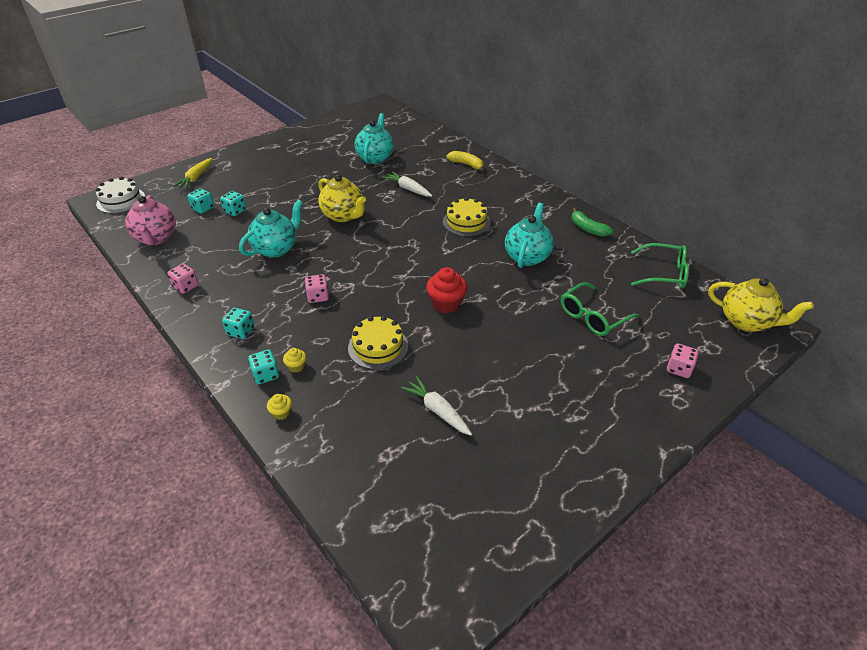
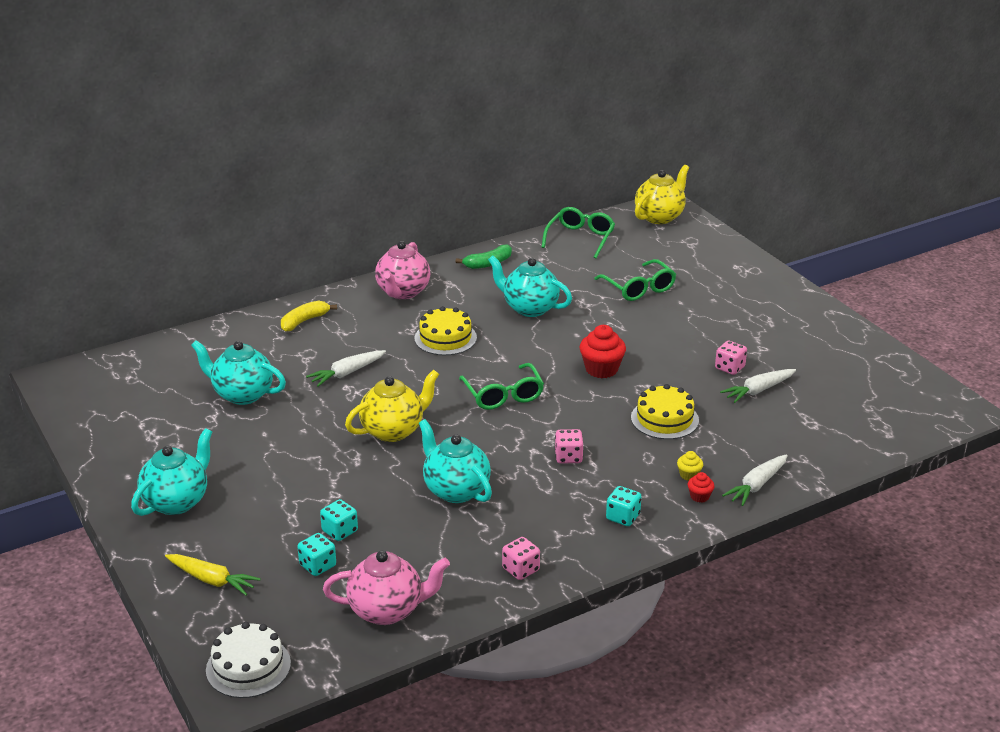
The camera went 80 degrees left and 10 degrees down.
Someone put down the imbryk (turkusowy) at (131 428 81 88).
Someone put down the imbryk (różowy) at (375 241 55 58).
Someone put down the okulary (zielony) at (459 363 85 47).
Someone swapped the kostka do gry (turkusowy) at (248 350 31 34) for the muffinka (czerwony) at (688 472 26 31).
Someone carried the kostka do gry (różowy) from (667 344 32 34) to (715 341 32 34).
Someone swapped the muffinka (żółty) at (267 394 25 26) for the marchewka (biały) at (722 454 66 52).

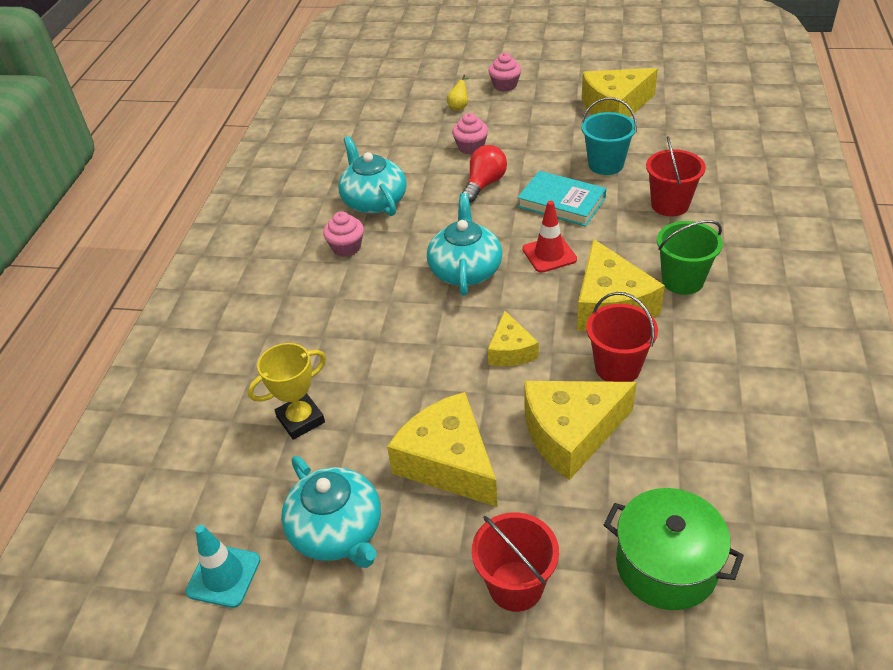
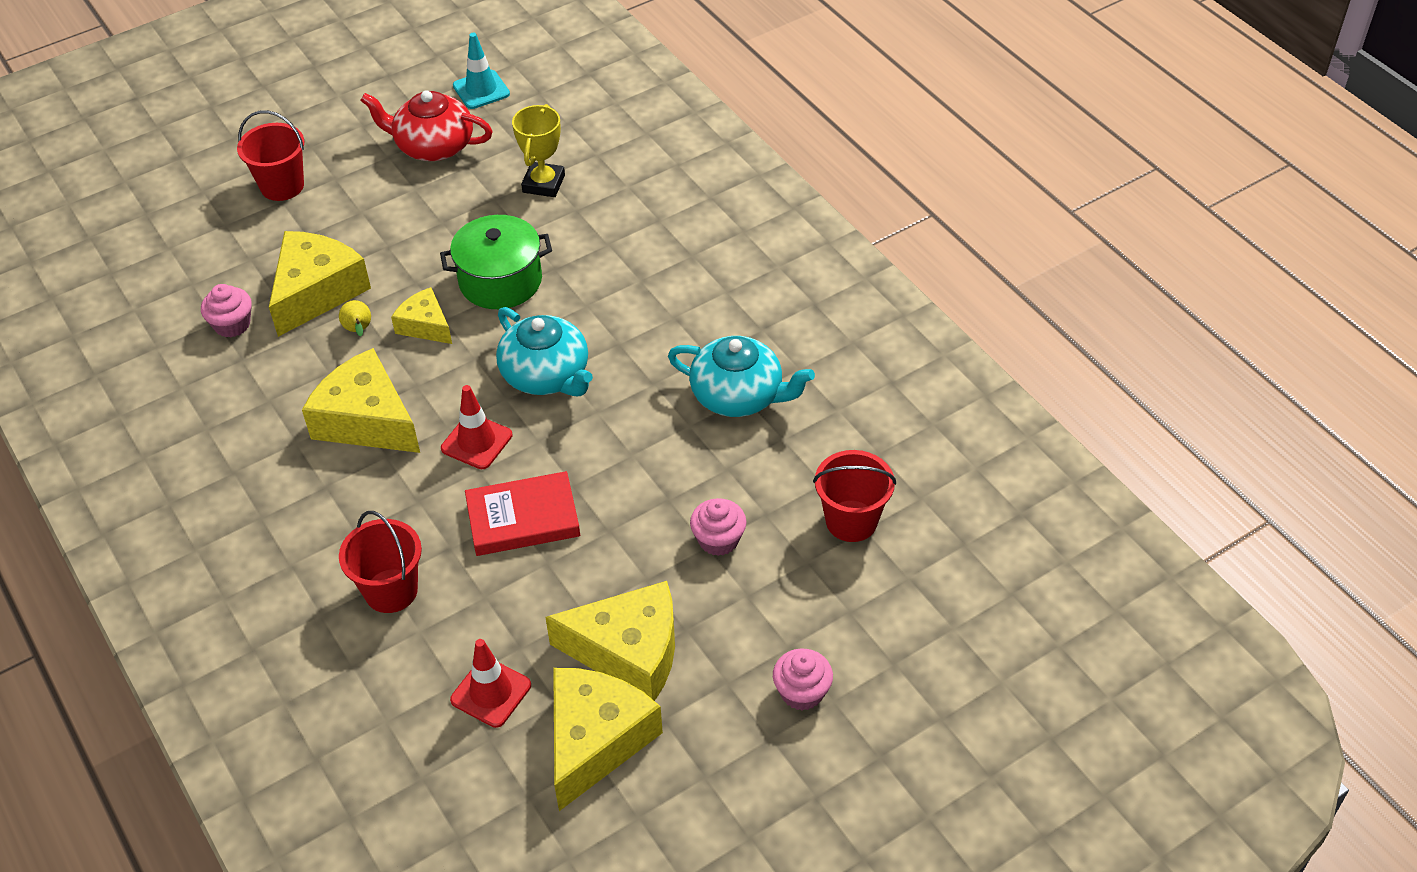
The camera went 135 degrees right and 5 degrees up.
Someone carried the muffinka (różowy) from (323 211 41 46) to (201 284 51 54).
Someone carried the gruszka (żółty) from (447 75 22 36) to (339 300 32 37).
Someone repainted the imbryk (turkusowy) at (281 456 100 112), which became the imbryk (czerwony) at (360 90 133 71).
Someone carried the garnek (zielony) from (604 488 140 122) to (440 215 112 94).
Someone put down the pachołek (czerwony) at (450 639 81 89).
Someone repainted the książka (turkusowy) at (517 171 89 55), which became the książka (czerwony) at (465 471 115 85).
Someone carried the ser (żółty) from (387 392 110 115) to (545 581 130 120).
Someone carried the wiadro (czerwony) from (586 292 72 90) to (813 450 83 92).
Someone took away the żarówka (czerwony) at (462 145 45 58).
Someone took away the wiadro (turkusowy) at (581 97 56 78).
Someone took away the wiadro (zielony) at (657 220 66 75).

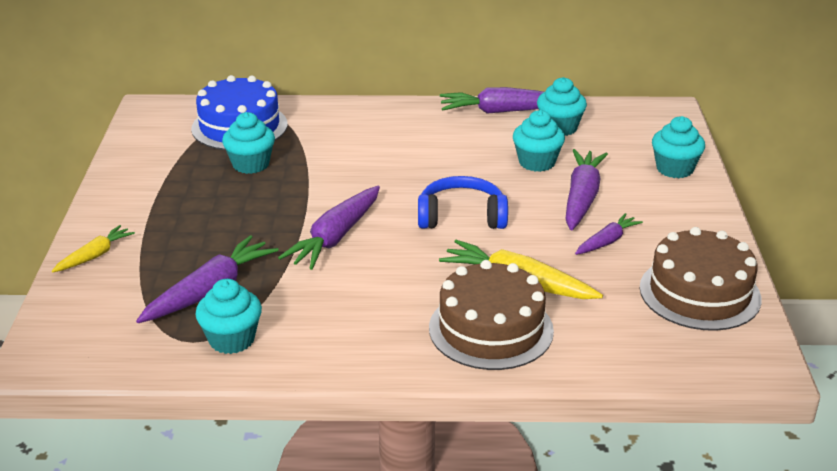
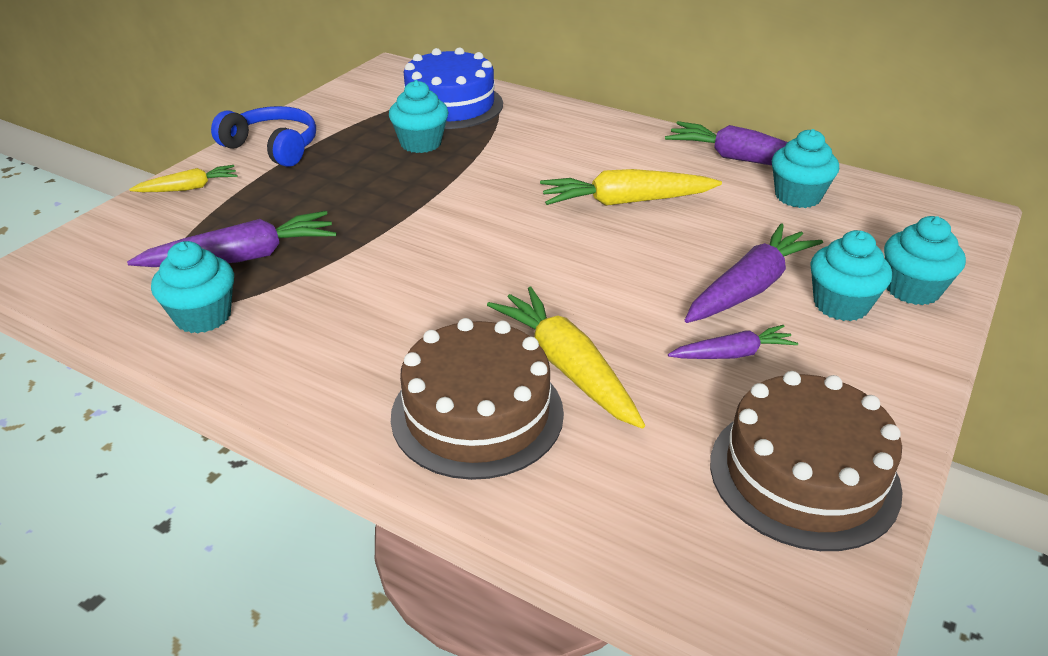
The camera went 30 degrees right and 5 degrees up.
Someone carried the słuchawki (niebieski) from (418 176 90 53) to (211 106 105 61).
Someone put down the marchewka (żółty) at (540 169 182 37).
Someone carried the muffinka (turkusowy) from (513 110 52 62) to (810 230 82 91).
Someone took away the marchewka (fioletowy) at (278 186 102 84).

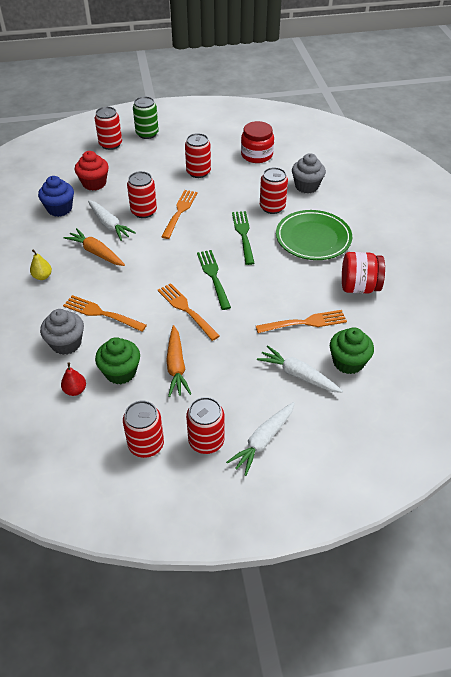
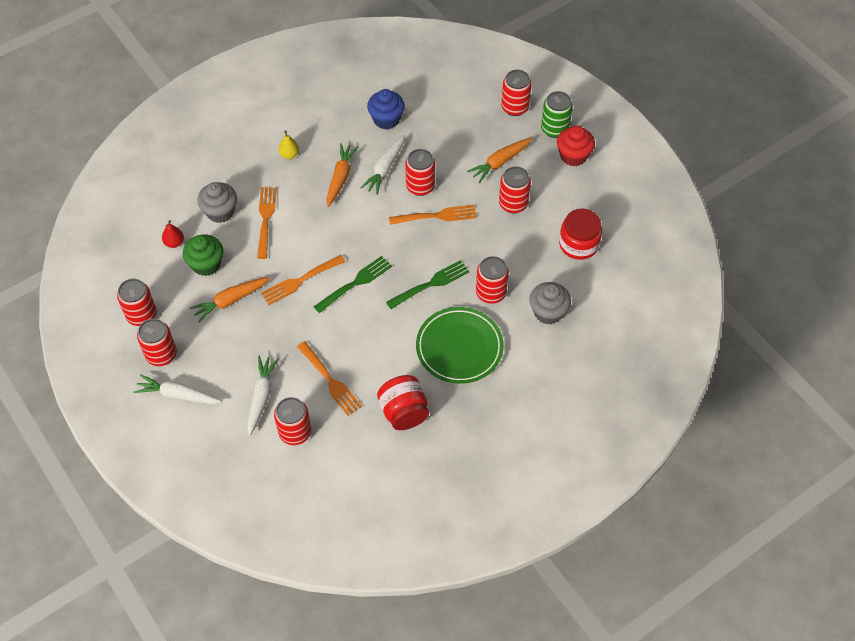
The camera went 65 degrees right and 10 degrees up.
Someone rotated the widelec (pomarańczowy) at (158 283 62 58) by 150 degrees counterclockwise.
Someone swapped the muffinka (zielony) at (330 327 44 47) for the puszka (czerwony) at (274 397 37 48).
Someone put down the marchewka (pomarańczowy) at (467 137 66 46).
Someone carried the muffinka (czerwony) from (75 151 34 40) to (557 126 38 40).

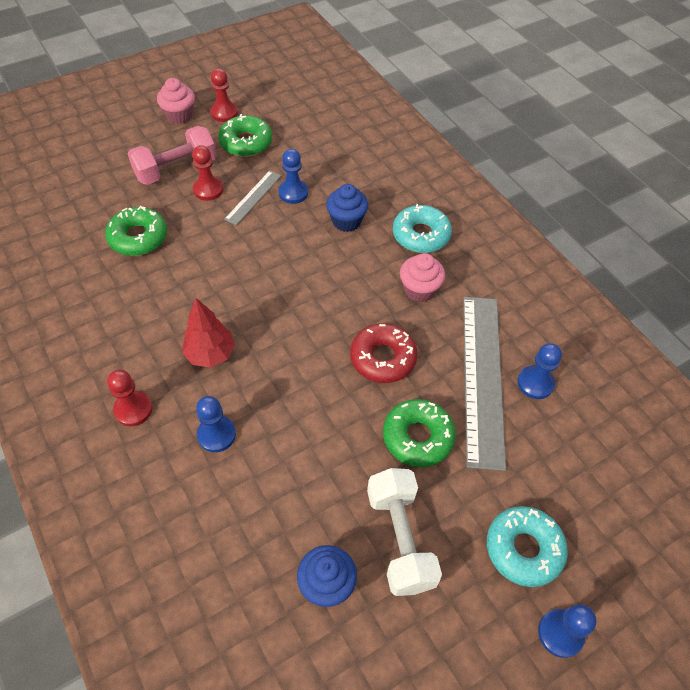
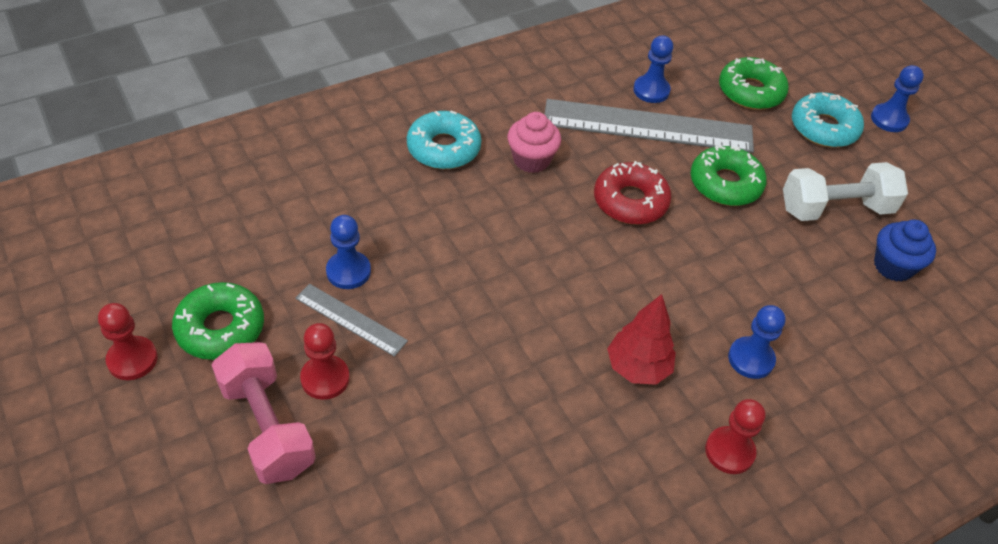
The camera went 90 degrees left and 5 degrees down.
Someone carried the donut (zielony) from (105 206 62 50) to (719 57 70 53).
Someone took away the muffinka (różowy) at (157 78 38 46).
Someone took away the muffinka (niebieski) at (326 184 42 48).

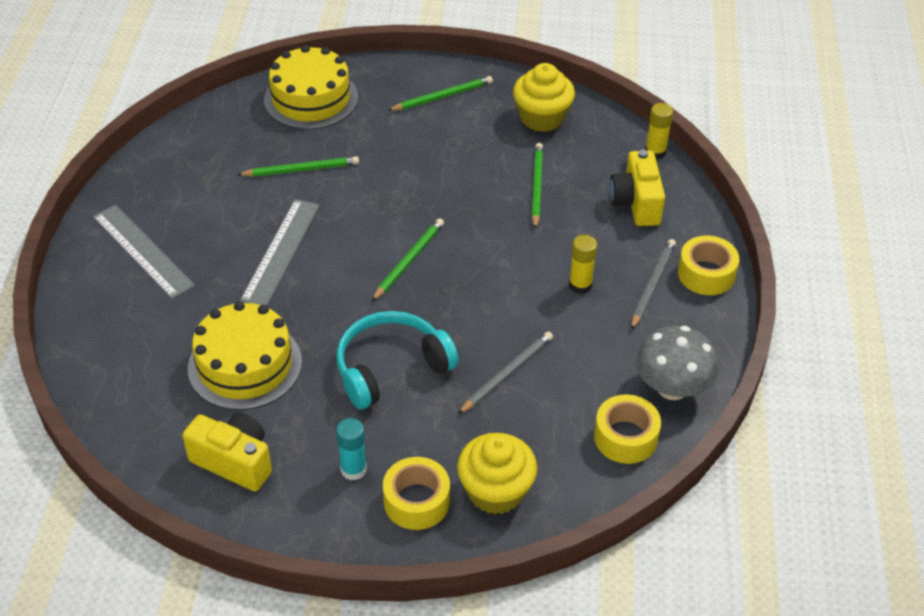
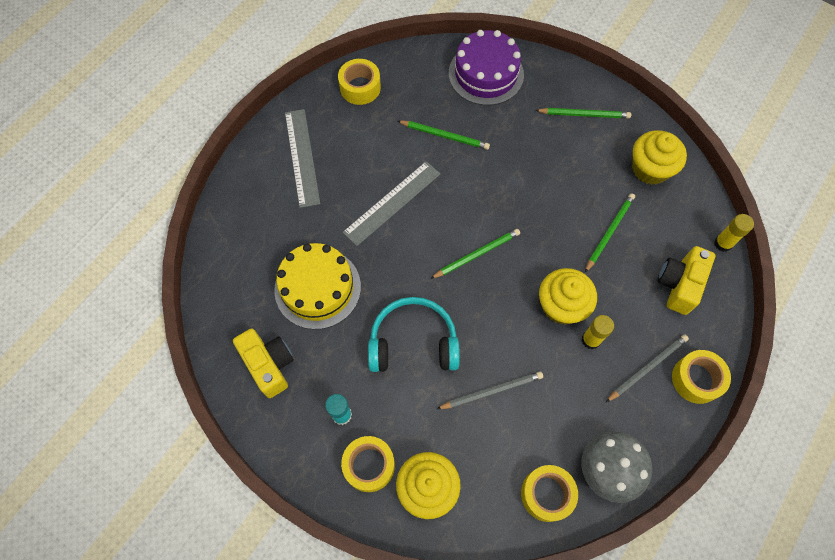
The camera went 30 degrees right and 20 degrees up.
Someone put down the taśma klejąca (żółty) at (338 59 43 46).
Someone repainted the tort (żółty) at (264 45 94 85), which became the tort (fioletowy) at (449 30 75 75).
Someone put down the muffinka (żółty) at (539 268 58 57).

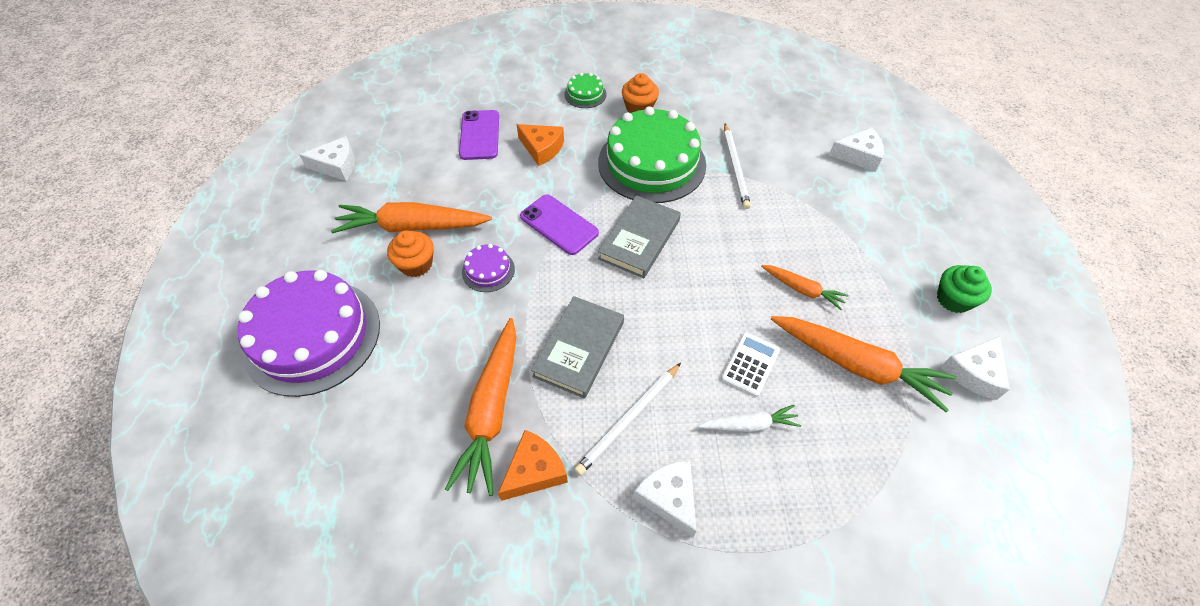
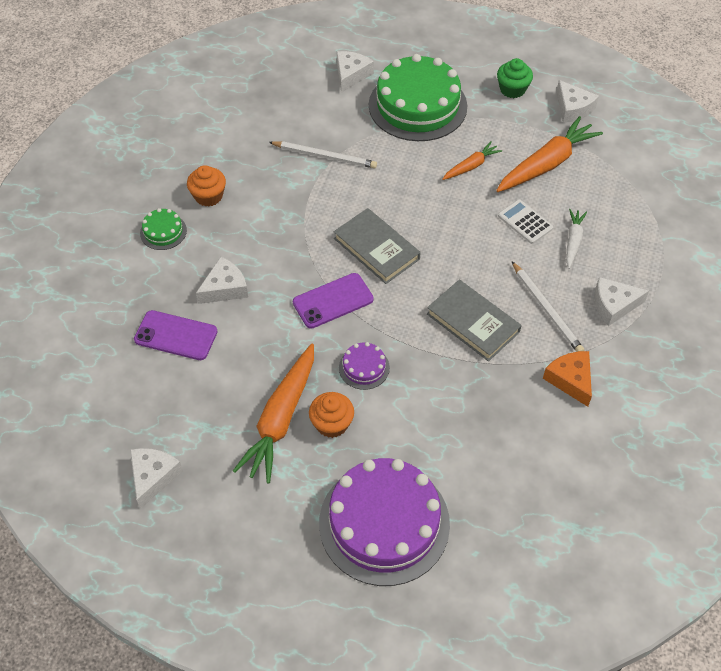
The camera went 70 degrees left and 0 degrees up.
Someone repainted the ser (pomarańczowy) at (517 124 47 42), which became the ser (biały) at (196 257 52 47).
Someone carried the tort (zielony) from (598 106 108 97) to (369 54 98 87).
Someone took away the marchewka (pomarańczowy) at (445 318 72 178).

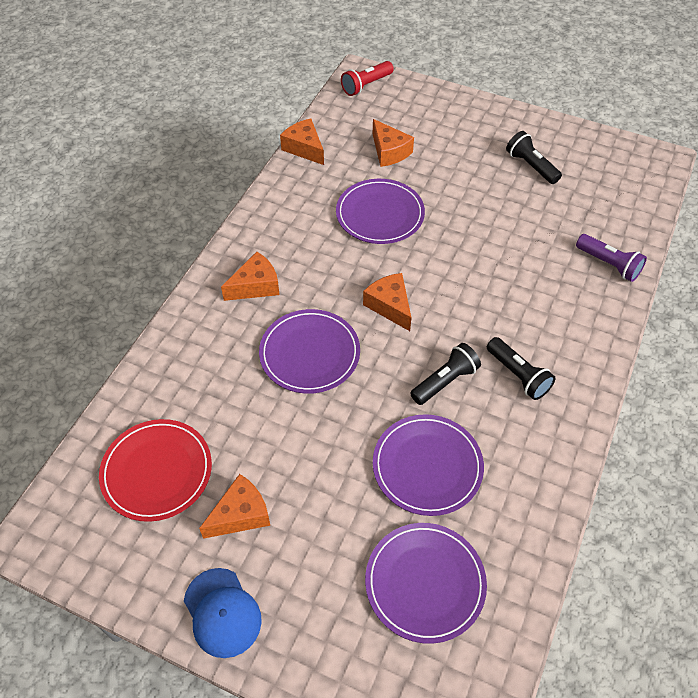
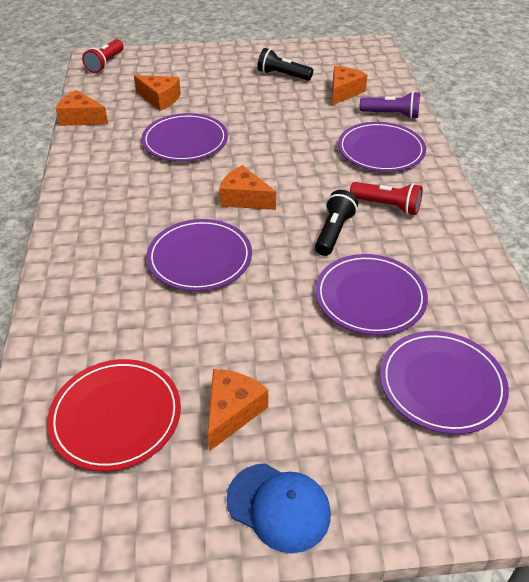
The camera went 30 degrees left and 10 degrees down.
Someone carried the ser (pomarańczowy) from (221 252 59 49) to (332 66 36 39).
Someone put down the talerz (fioletowy) at (338 122 88 50).
Someone repainted the latarka (czarny) at (487 337 68 63), which became the latarka (czerwony) at (350 182 73 33).

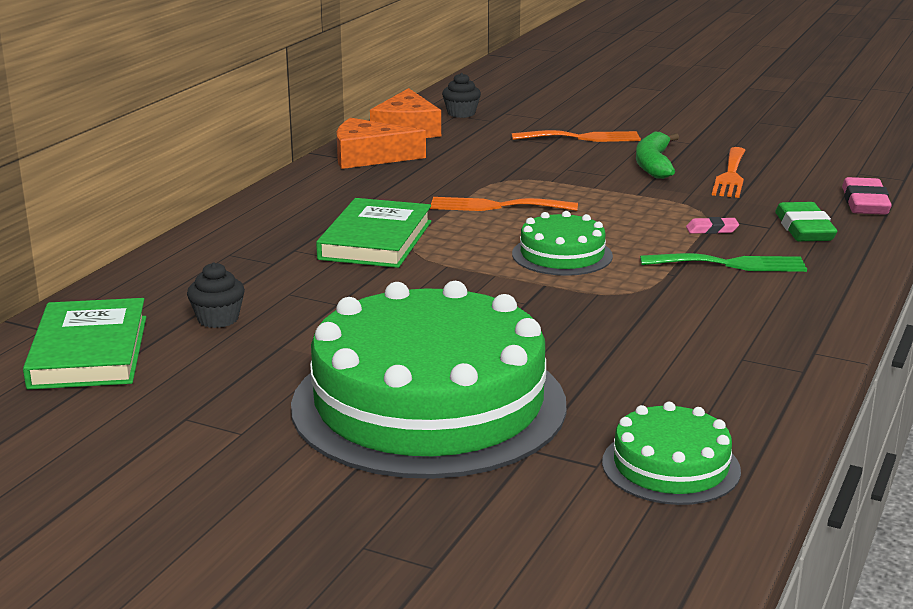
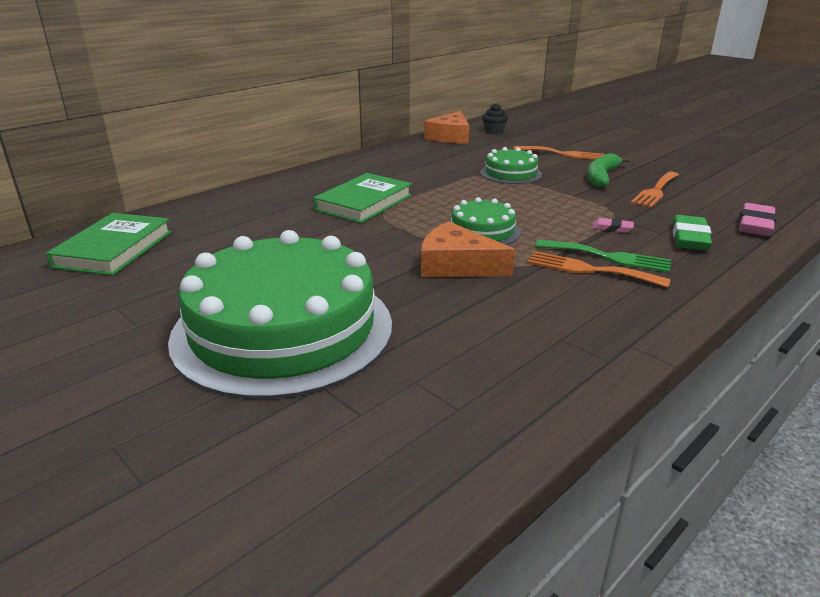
The camera went 20 degrees right and 5 degrees up.
Someone carried the ser (pomarańczowy) from (337 118 89 51) to (421 221 94 56).
Someone carried the tort (zielony) from (602 402 139 103) to (480 147 62 37).
Someone carried the widelec (pomarańczowy) from (430 197 148 14) to (527 251 144 37).
Someone took away the muffinka (czarny) at (187 262 58 66).

